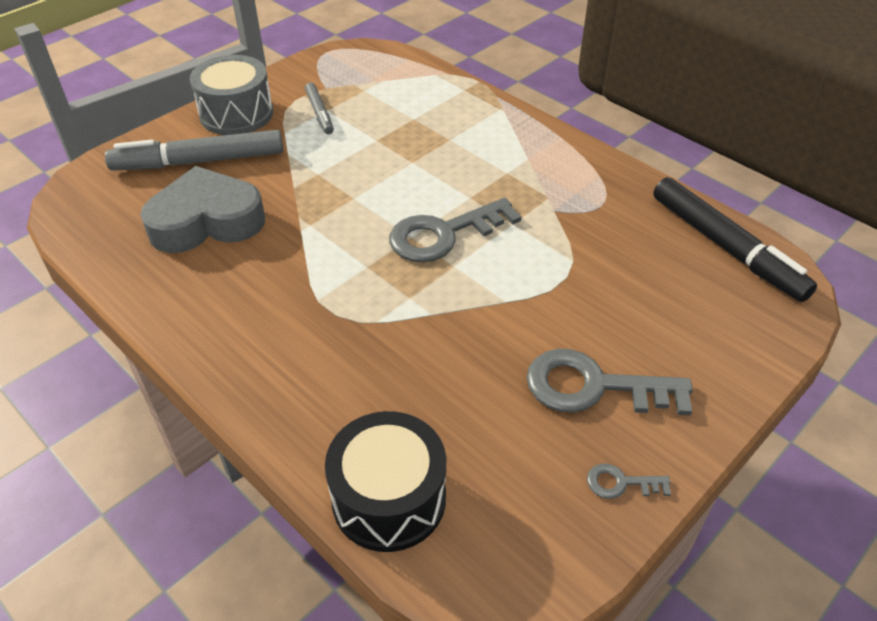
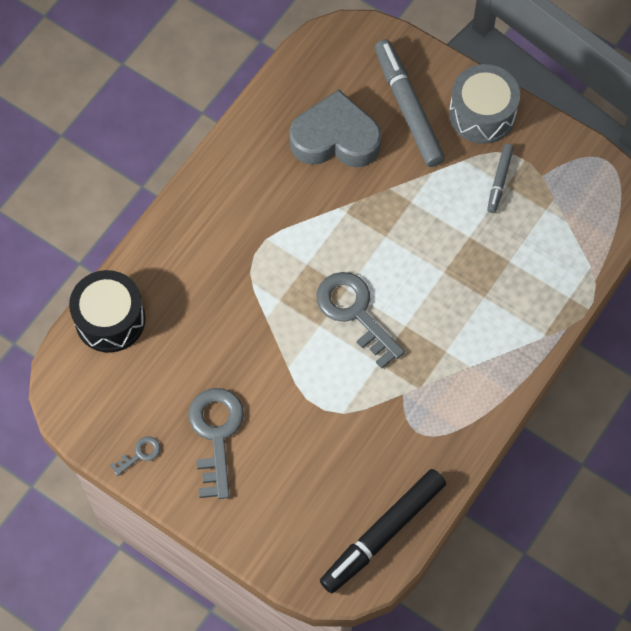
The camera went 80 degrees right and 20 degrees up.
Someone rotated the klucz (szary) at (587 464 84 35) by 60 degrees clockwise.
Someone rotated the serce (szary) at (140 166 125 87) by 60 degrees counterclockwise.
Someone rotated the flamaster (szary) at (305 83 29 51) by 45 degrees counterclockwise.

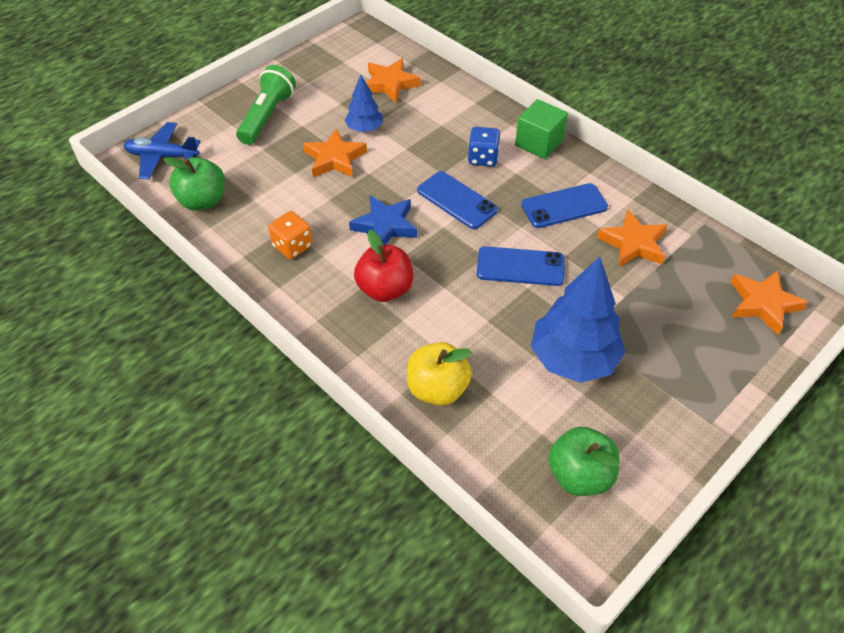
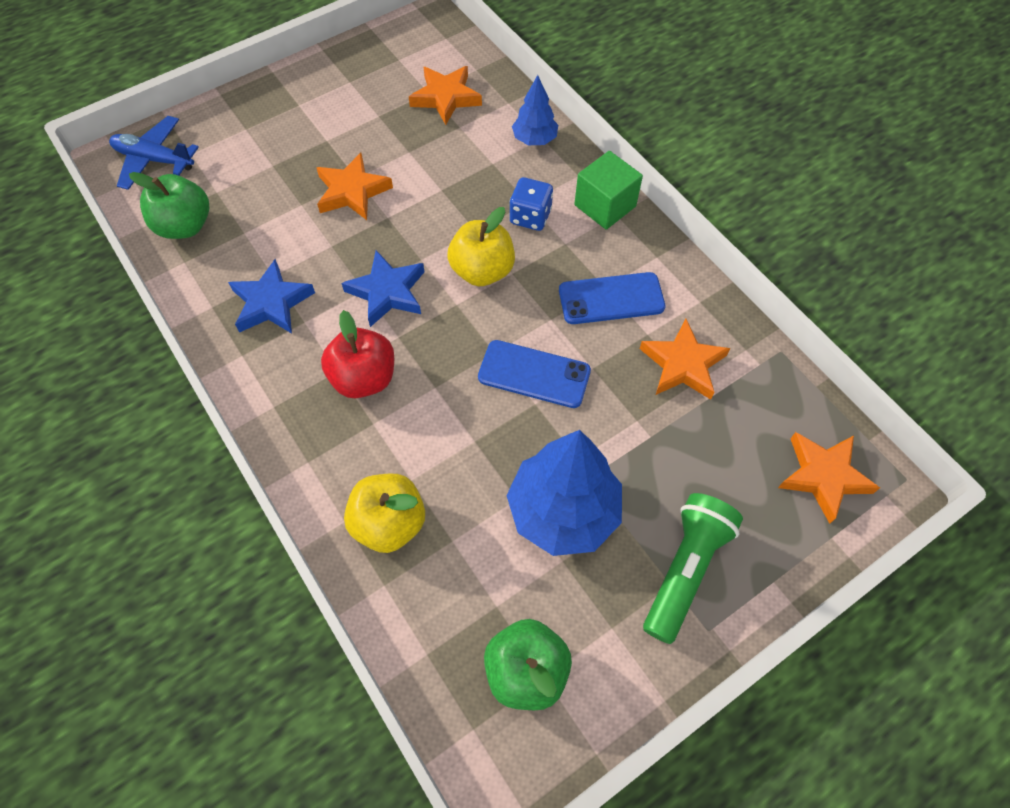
The camera went 10 degrees right and 10 degrees up.
Someone swapped the kostka do gry (pomarańczowy) at (268 211 45 48) for the gwiazda (niebieski) at (228 259 87 75).
Someone swapped the telefon (niebieski) at (417 171 81 58) for the jabłko (żółty) at (447 207 68 79).
Someone carried the drzewko (niebieski) from (345 75 38 57) to (512 75 46 70).
Someone carried the latarka (zielony) from (236 65 60 80) to (643 493 100 151).

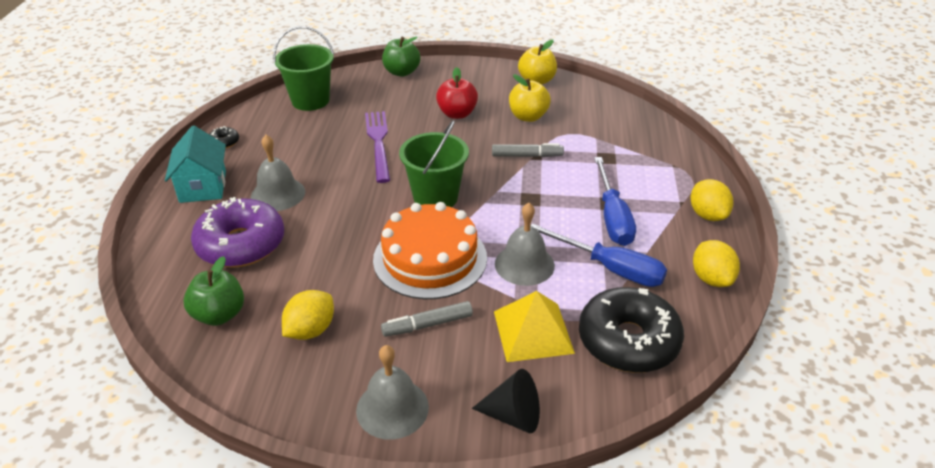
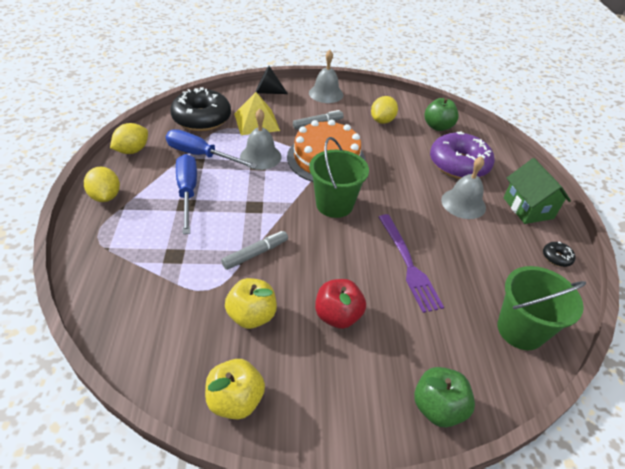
The camera went 170 degrees right and 5 degrees up.
Someone rotated the cytryna (żółty) at (693 240 47 47) by 60 degrees clockwise.
Someone rotated the flamaster (szary) at (492 143 72 14) by 150 degrees clockwise.
Someone repainted the domek (turkusowy) at (165 126 61 77), which became the domek (zielony) at (503 158 68 66).

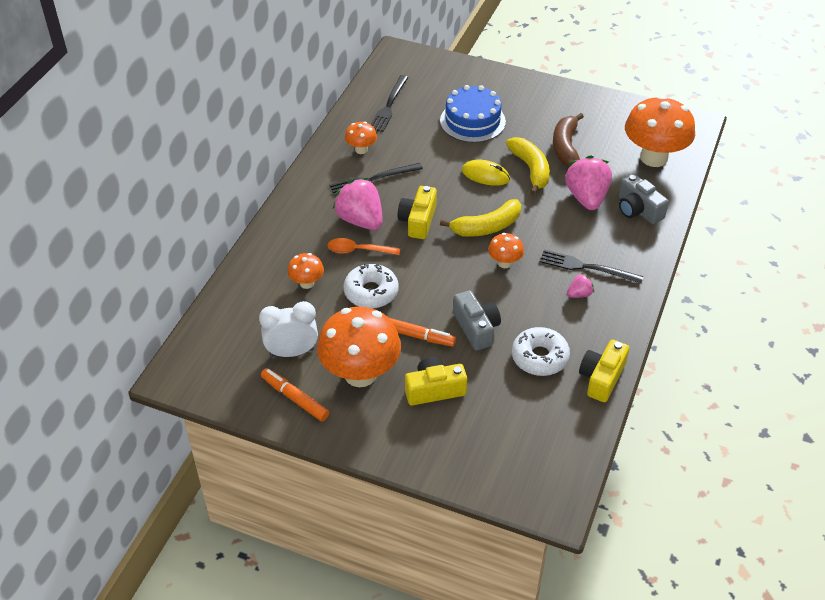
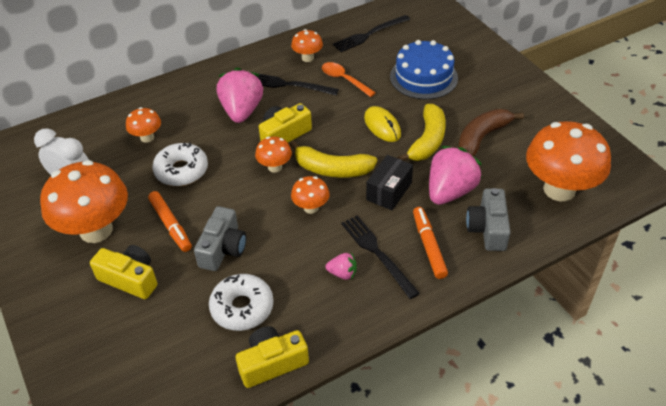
The camera went 40 degrees right and 0 degrees up.
Someone put down the grzyb (pomarańczowy) at (255 137 37 36).
Someone carried the łyżka (pomarańczowy) from (328 238 72 17) to (322 62 54 35).
Someone put down the pudełko (czarny) at (366 155 47 55).
Someone carried the flamaster (pomarańczowy) from (261 368 68 53) to (413 207 35 72).

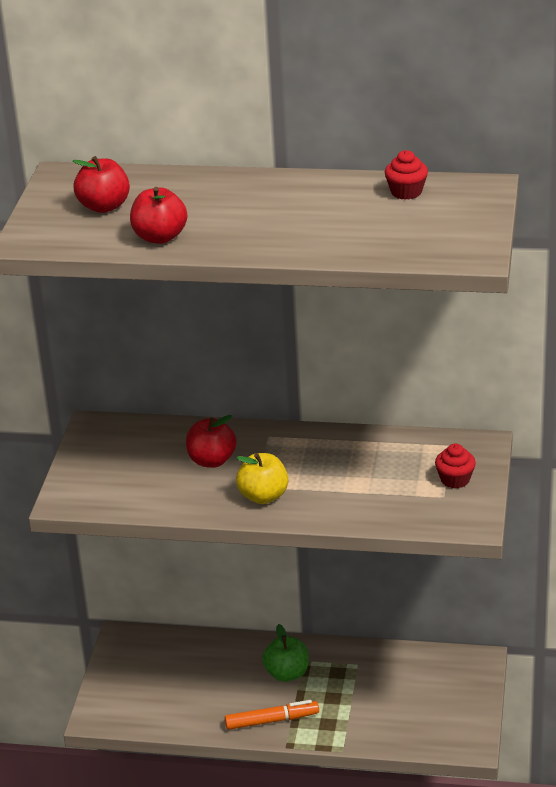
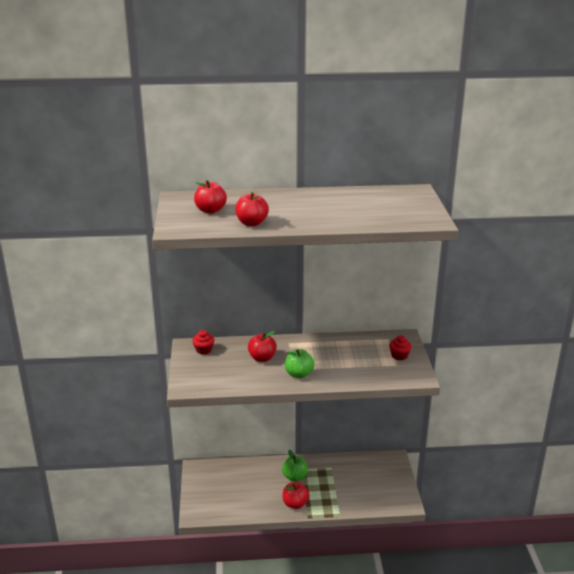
The camera went 15 degrees left and 5 degrees down.
Someone carried the muffinka (czerwony) from (385 150 43 50) to (192 330 22 25).
Someone swapped the flamaster (pomarańczowy) at (225 700 94 30) for the jabłko (czerwony) at (283 482 26 27).
Someone repainted the jabłko (żółty) at (236 453 52 51), which became the jabłko (zielony) at (285 349 30 29).

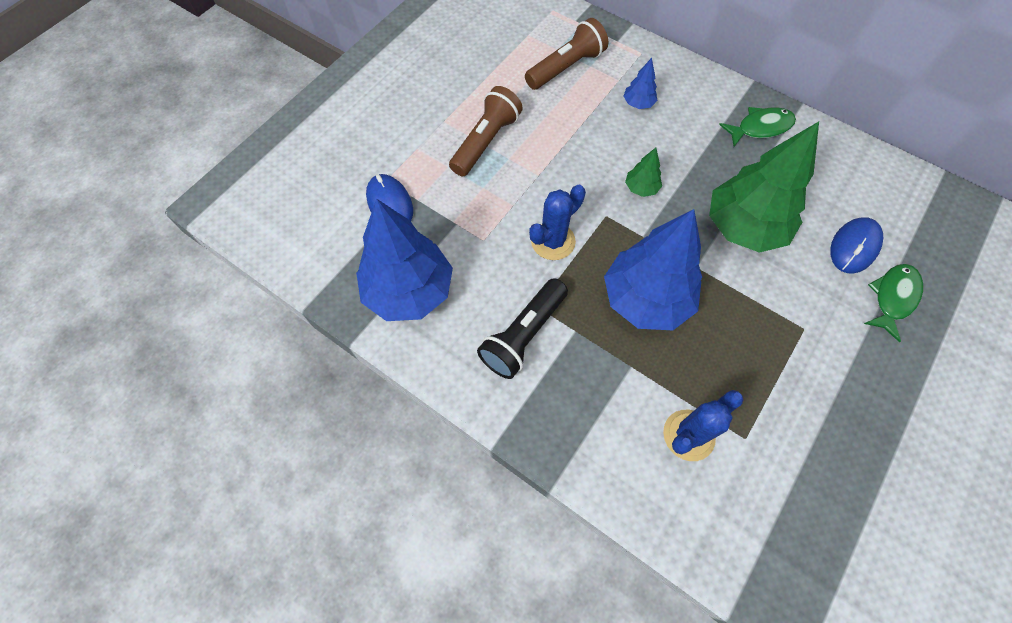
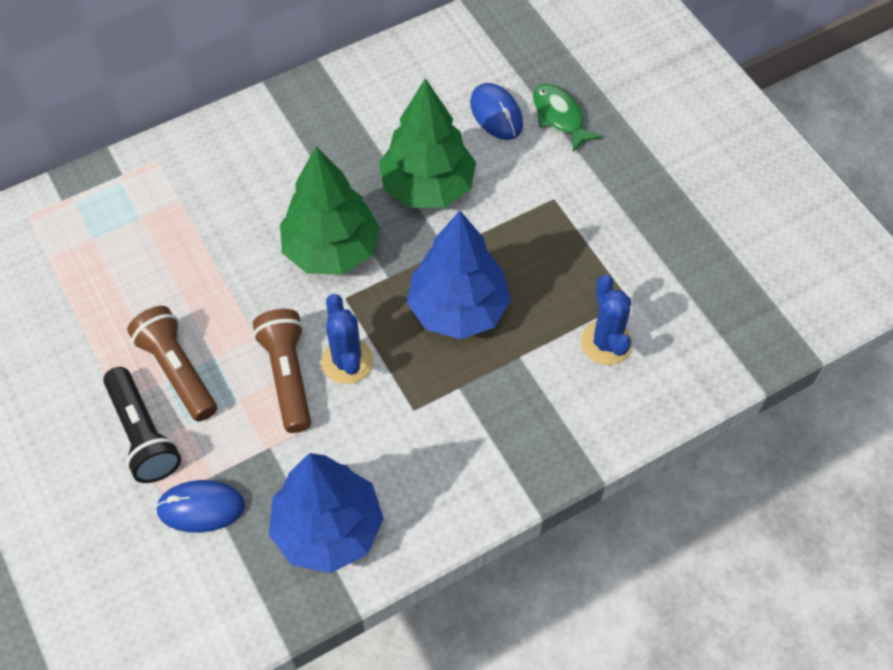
The camera went 65 degrees left and 5 degrees down.
Someone carried the latarka (czarny) from (477 278 91 101) to (103 367 78 116).
Someone carried the latarka (brązowy) from (525 18 83 72) to (253 309 58 124).
Someone scaled the drzewko (zielony) at (625 148 37 49) by 2.34.
Someone took away the drzewko (niebieski) at (623 58 34 51).
Someone took away the ryba (zielony) at (719 107 77 40).

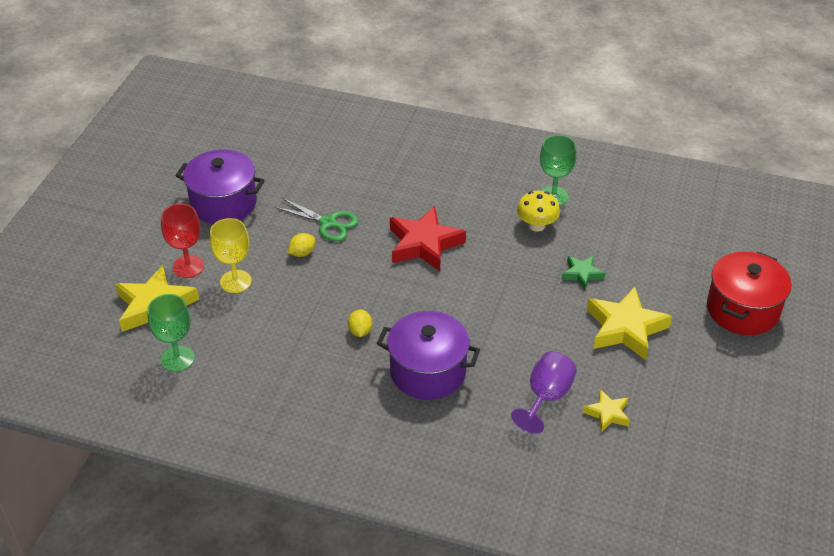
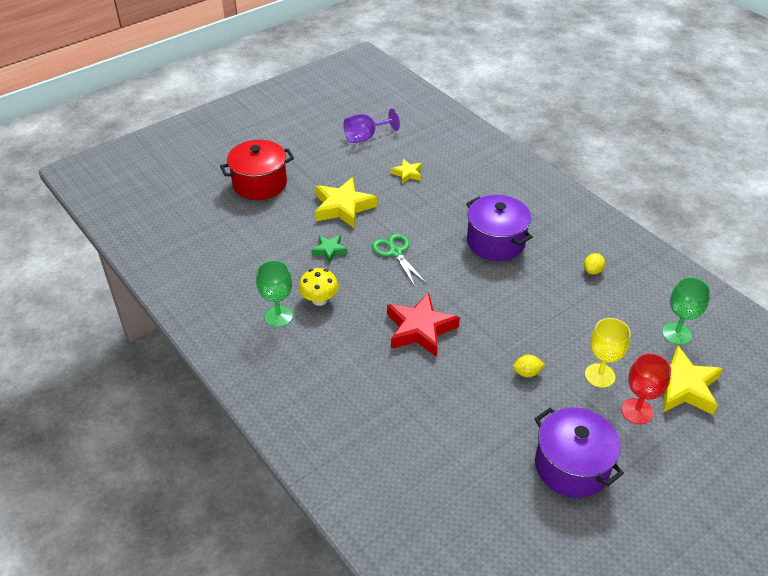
The camera went 145 degrees left and 0 degrees up.
Someone carried the kielich (fioletowy) from (511 351 66 83) to (343 109 57 34).
Someone carried the nożyczki (zielony) from (274 198 85 43) to (372 233 54 54).
Someone carried the cytryna (żółty) from (348 309 24 28) to (584 253 21 22).

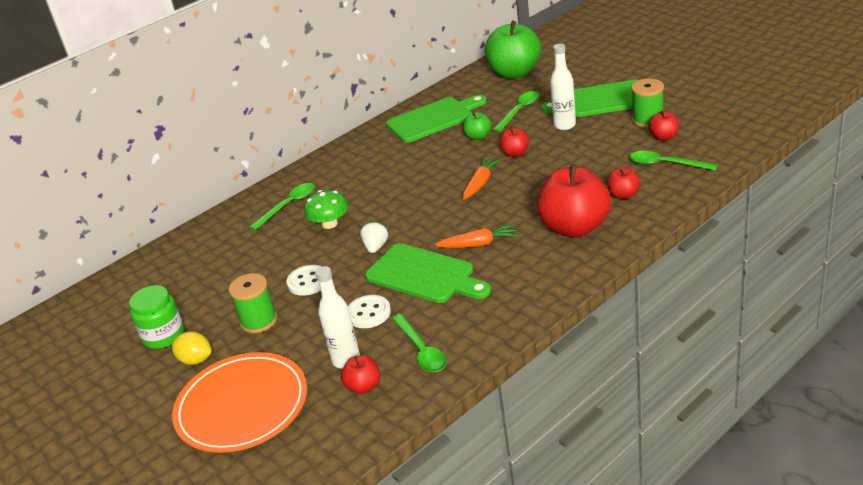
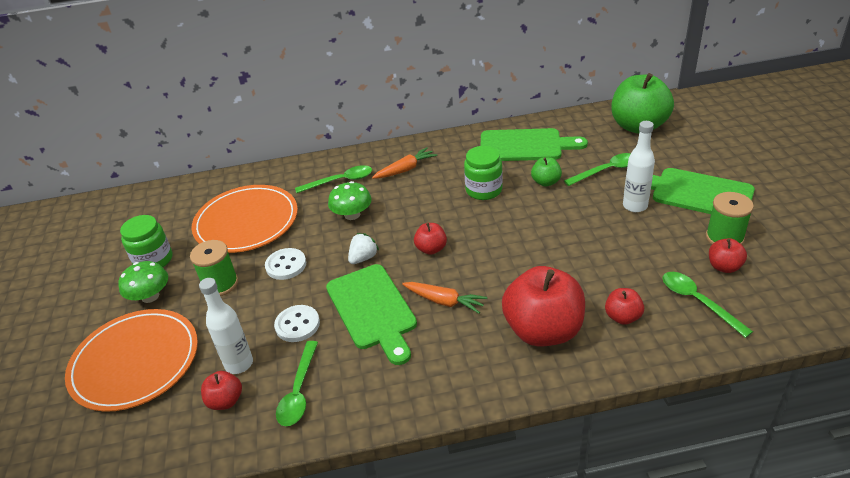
The camera went 30 degrees right and 5 degrees up.
Someone swapped the cytryna (żółty) at (171 331 41 34) for the grzyb (zielony) at (118 261 50 42).
Someone put down the talerz (pomarańczowy) at (192 185 106 68).
Someone carried the marchewka (pomarańczowy) from (462 157 40 43) to (372 147 65 32).
Someone carried the jabłko (czerwony) from (499 128 30 29) to (414 223 33 32).
Someone put down the słoik (zielony) at (464 146 39 54).

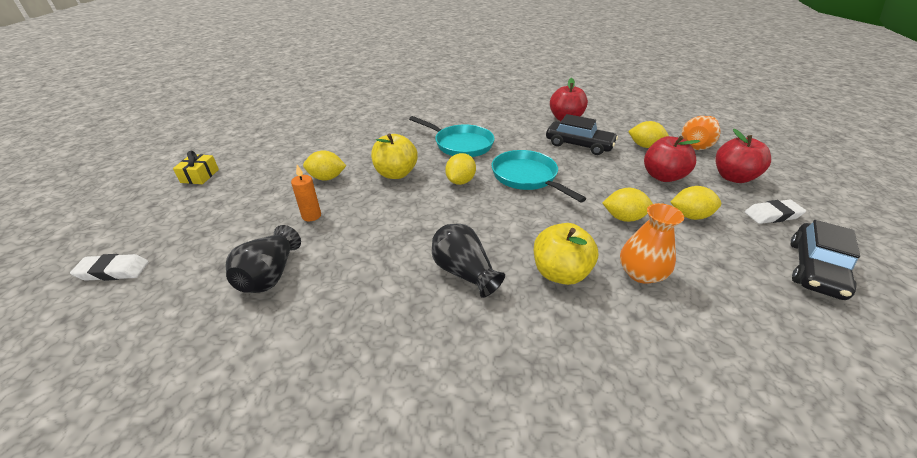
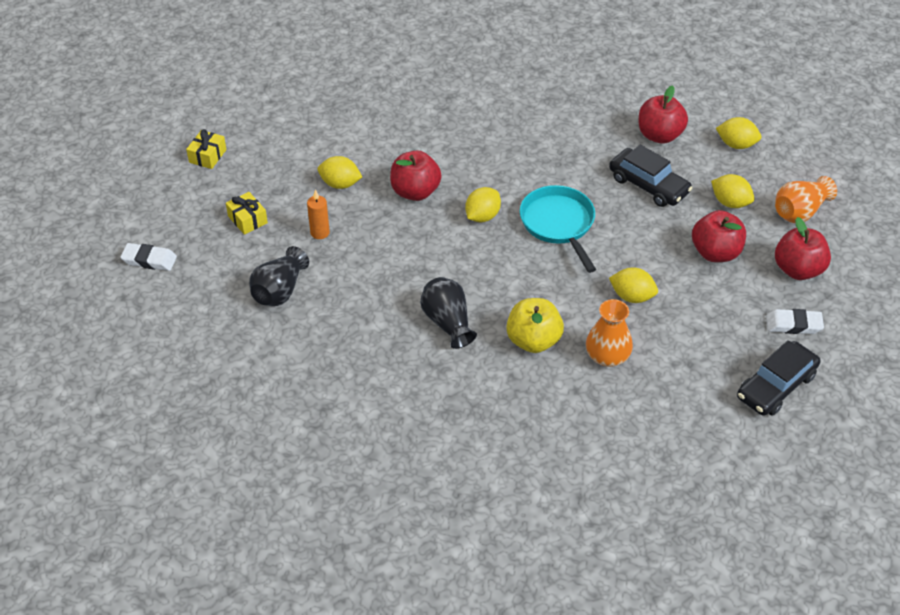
The camera went 15 degrees right and 10 degrees up.
Someone put down the prezent (żółty) at (226 192 42 43).
Someone repainted the jabłko (żółty) at (371 134 47 45), which became the jabłko (czerwony) at (390 151 52 50).
Someone carried the cytryna (żółty) from (671 186 50 34) to (716 117 45 32).
Someone took away the patelnia (turkusowy) at (409 116 86 41).

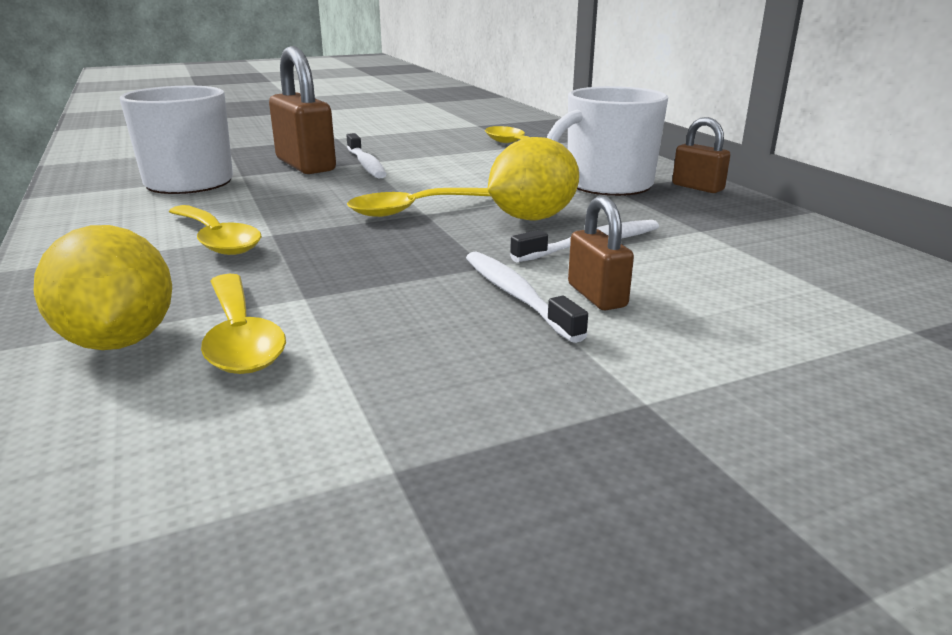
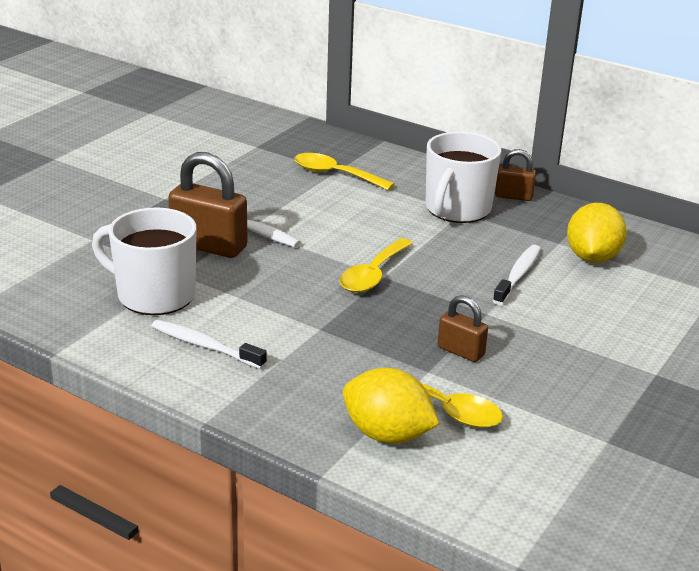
The camera went 35 degrees left and 5 degrees up.
Someone carried the szczoteczka do zębów (biały) from (466 252 122 91) to (151 320 116 49).
Someone carried the kłódka (brązowy) from (568 196 66 114) to (437 295 51 67).
Someone carried the cytryna (żółty) from (488 137 91 83) to (567 203 60 60).
Someone took away the łyżka (żółty) at (169 205 93 50).

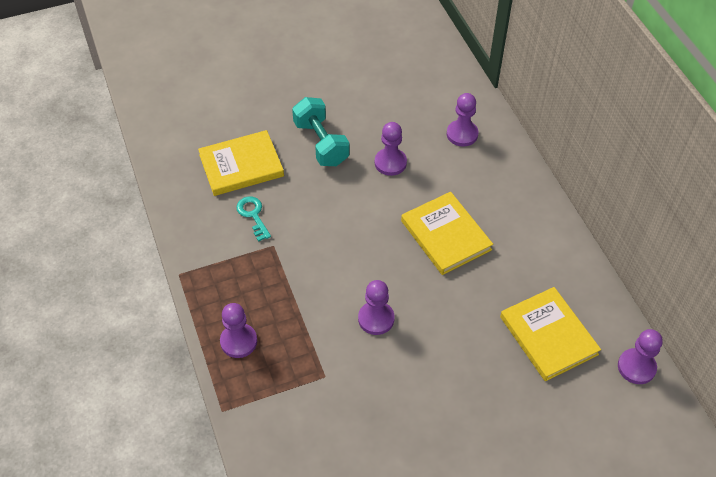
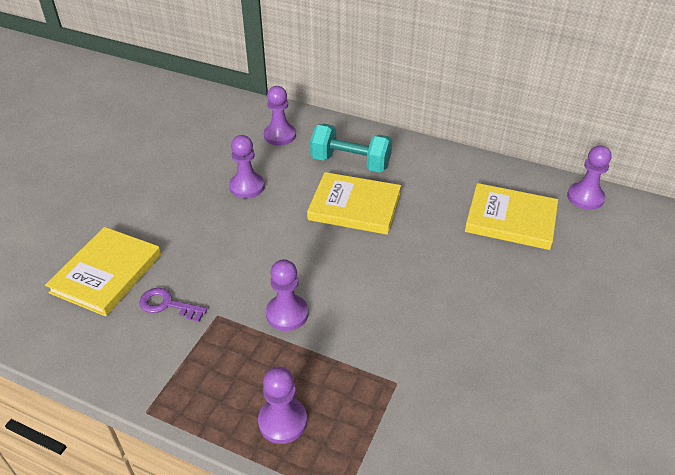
The camera went 45 degrees left and 10 degrees down.
Someone repainted the klucz (turkusowy) at (236 197 35 45), which became the klucz (fioletowy) at (139 288 68 34).
Someone carried the pionek (fioletowy) from (358 280 36 55) to (266 259 42 72).
Someone carried the hantel (turkusowy) from (292 97 58 69) to (310 124 82 49).

